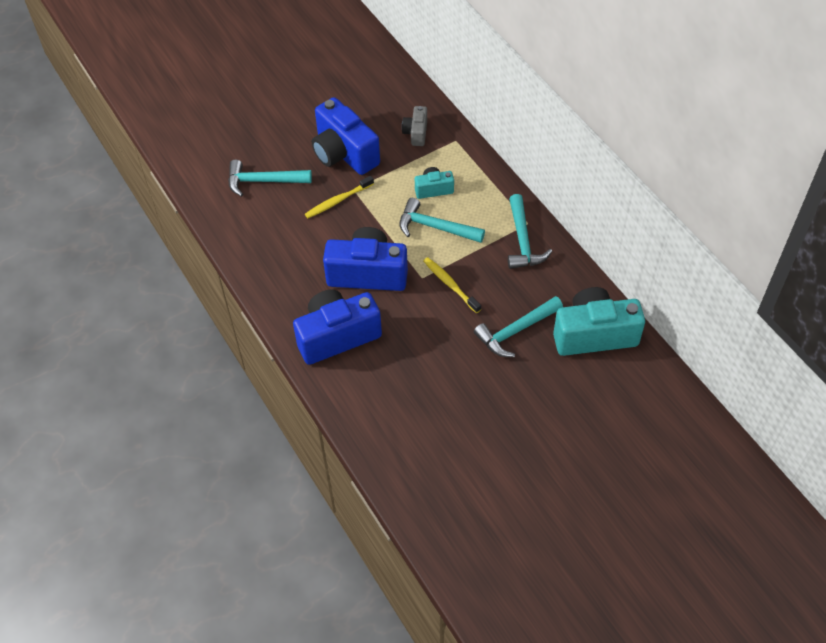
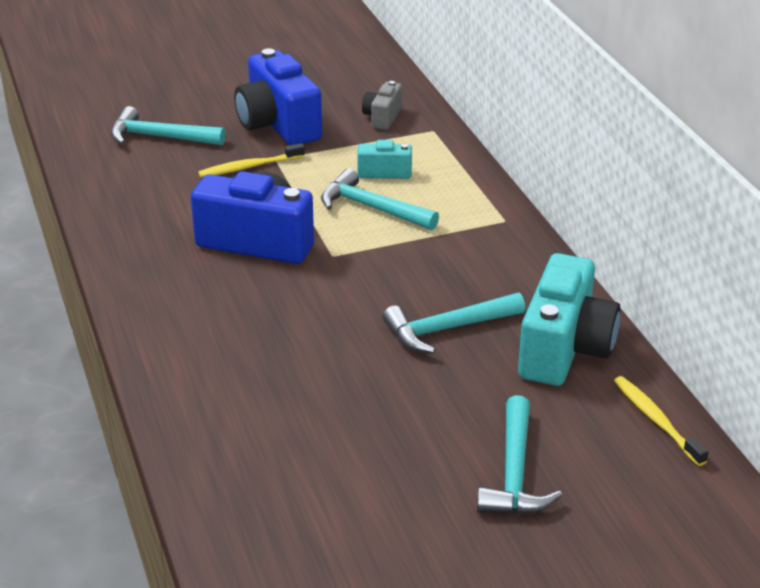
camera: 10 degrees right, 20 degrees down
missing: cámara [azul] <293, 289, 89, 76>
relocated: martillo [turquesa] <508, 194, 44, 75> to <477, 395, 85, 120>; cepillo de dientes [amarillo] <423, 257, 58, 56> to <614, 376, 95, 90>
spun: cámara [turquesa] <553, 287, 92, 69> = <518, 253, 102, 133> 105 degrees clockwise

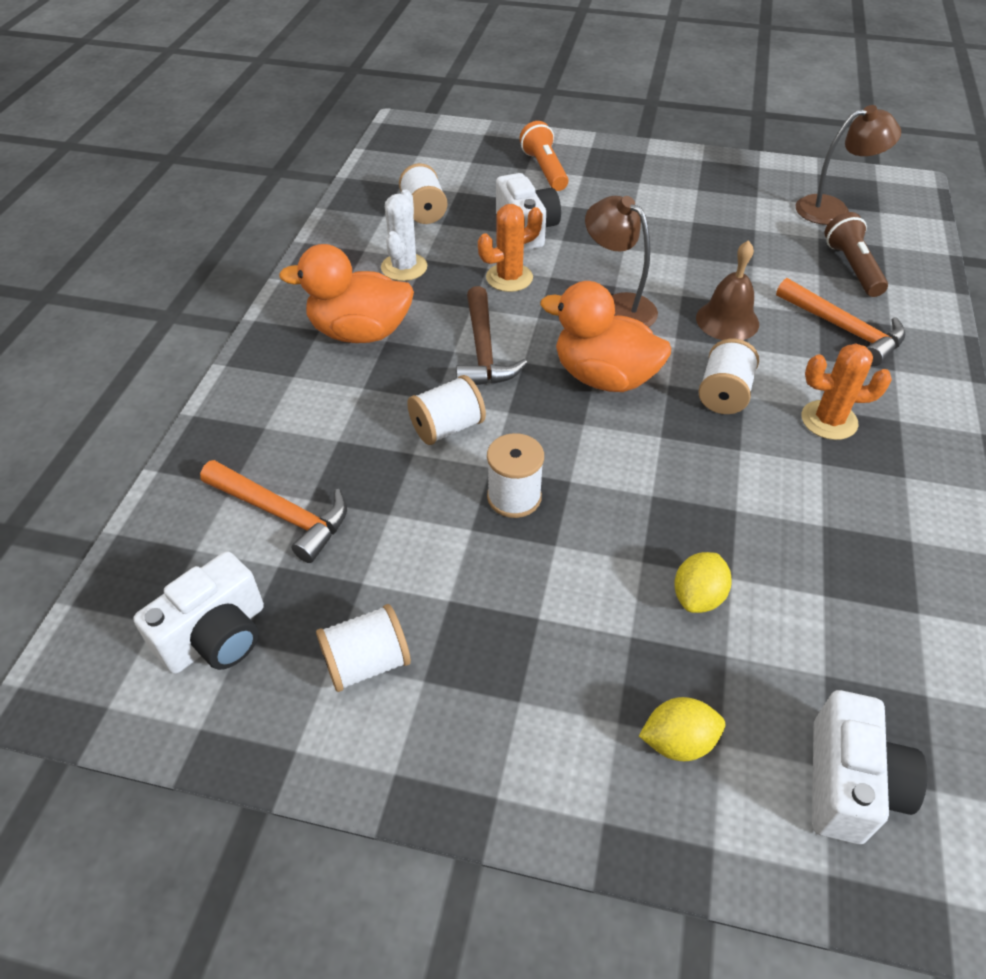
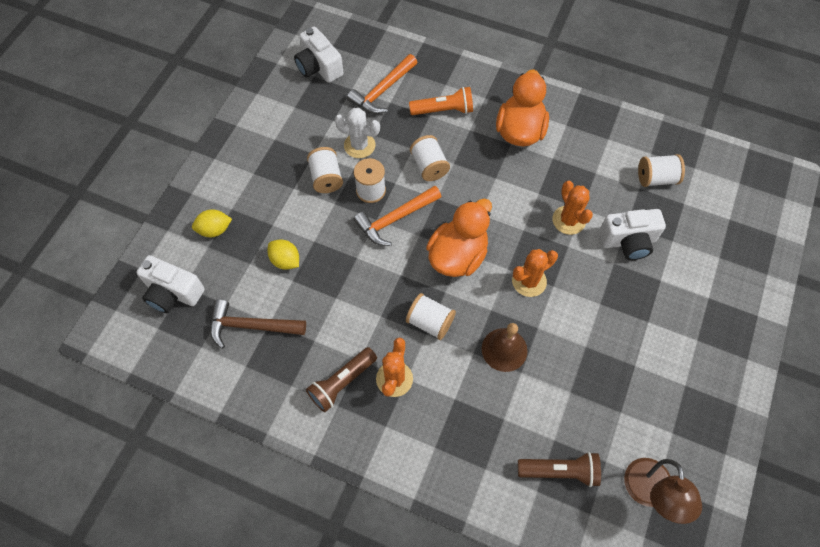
camera: 100 degrees right, 15 degrees up
appeared: lámpara de mano [marrón] <306, 347, 71, 65>
relocated: lámpara de mano [naranja] <520, 121, 48, 70> to <409, 87, 64, 28>; cactus [blanco] <381, 189, 46, 92> to <335, 108, 45, 50>; martillo [naranja] <776, 278, 129, 88> to <354, 186, 87, 60>; martillo [marrón] <456, 286, 71, 99> to <210, 299, 96, 50>; carrete [blanco] <316, 604, 95, 88> to <307, 147, 36, 46>
exchanged: lámpara [marrón] <585, 196, 73, 131> to cactus [naranja] <512, 249, 46, 48>
spun: limón [amarillo] <639, 697, 86, 64> = <192, 209, 40, 28> 75 degrees clockwise

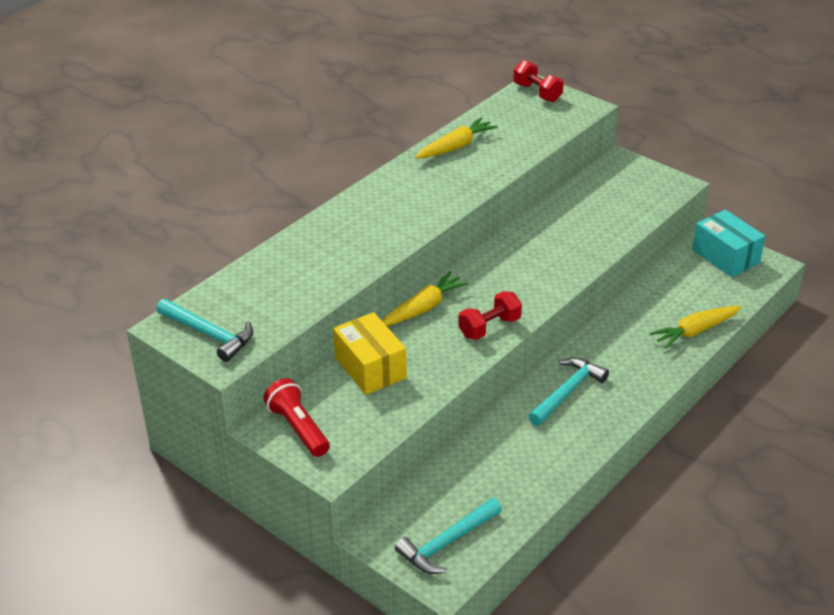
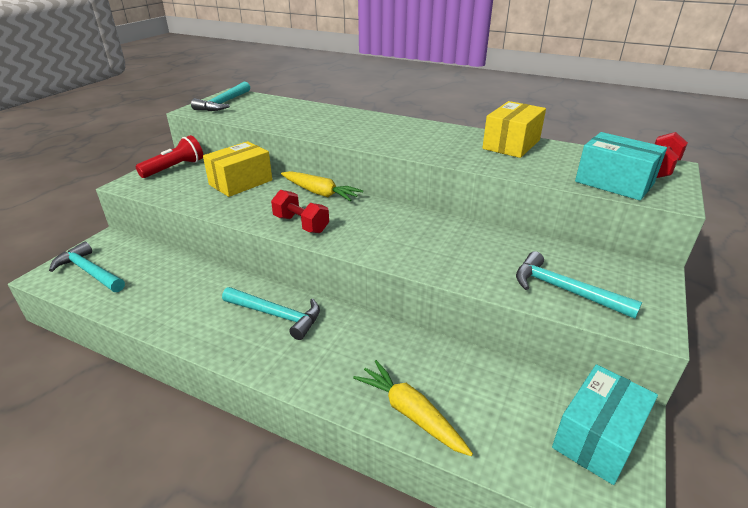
camera: 75 degrees right, 5 degrees down
appeared: caja [turquesa] <575, 132, 92, 69>; martillo [turquesa] <516, 251, 126, 68>
exchanged: zanahoria [amarillo] <415, 117, 83, 42> to caja [amarillo] <482, 101, 64, 57>

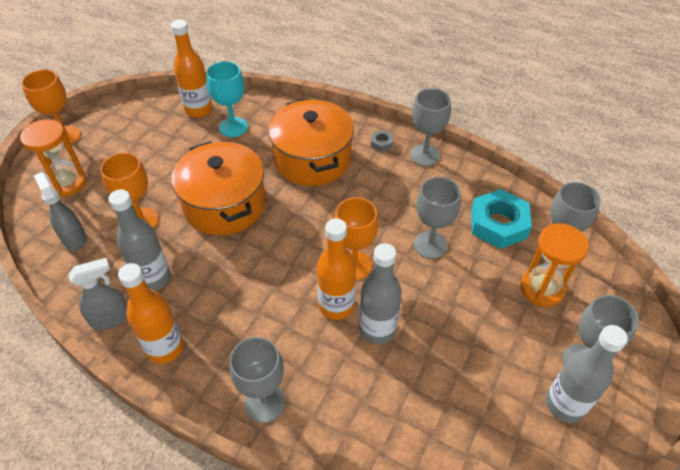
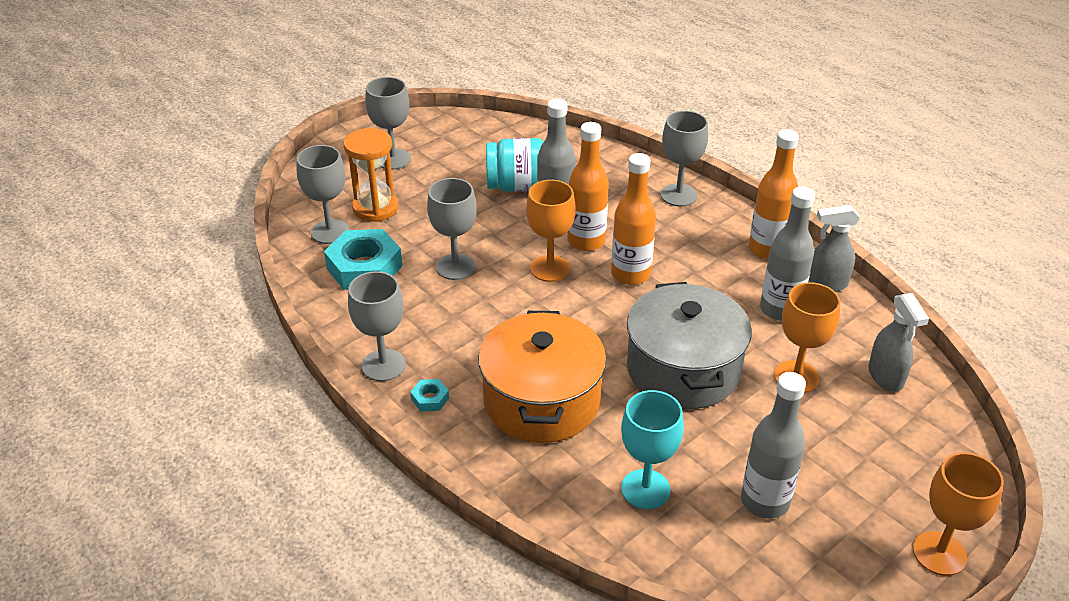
camera: 160 degrees left, 10 degrees down
missing: reloj de arena [naranja] <20, 119, 67, 78>
appeared: tarro [turquesa] <486, 138, 57, 54>
relocated: botella [naranja] <171, 20, 41, 98> to <611, 153, 45, 132>; botella [gris] <546, 325, 82, 98> to <741, 372, 65, 147>
colour: tuerca [gris] <371, 130, 22, 22> to tuerca [turquesa] <410, 379, 39, 32>; olla [naranja] <172, 141, 94, 94> to olla [gris] <627, 282, 125, 127>

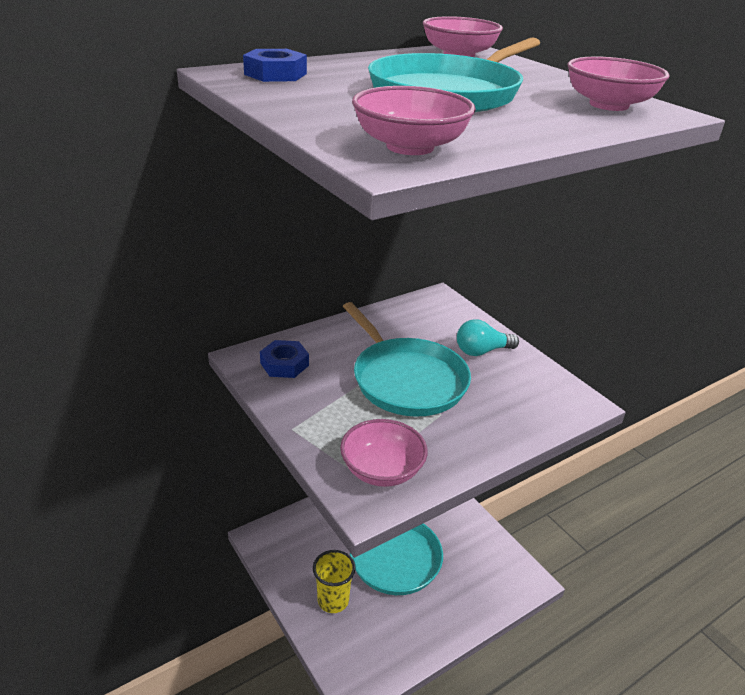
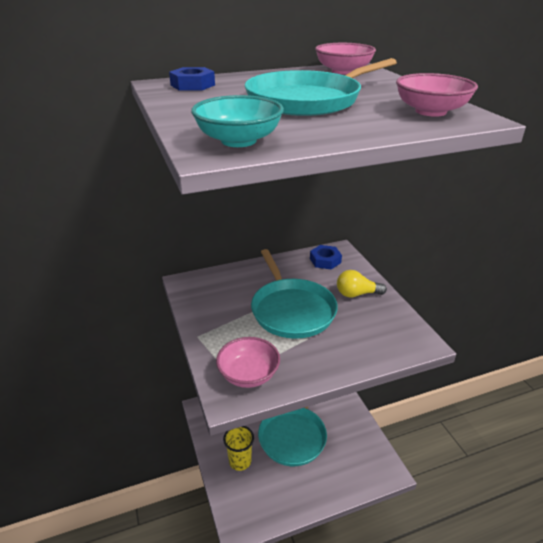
camera: 15 degrees right, 0 degrees up
relocated: tuerca [azul] <260, 340, 49, 38> to <310, 245, 32, 24>
colour: cuenco [rosa] <352, 86, 124, 69> to cuenco [turquesa] <191, 95, 93, 52>; bombilla [turquesa] <457, 319, 62, 37> to bombilla [amarillo] <337, 270, 50, 28>

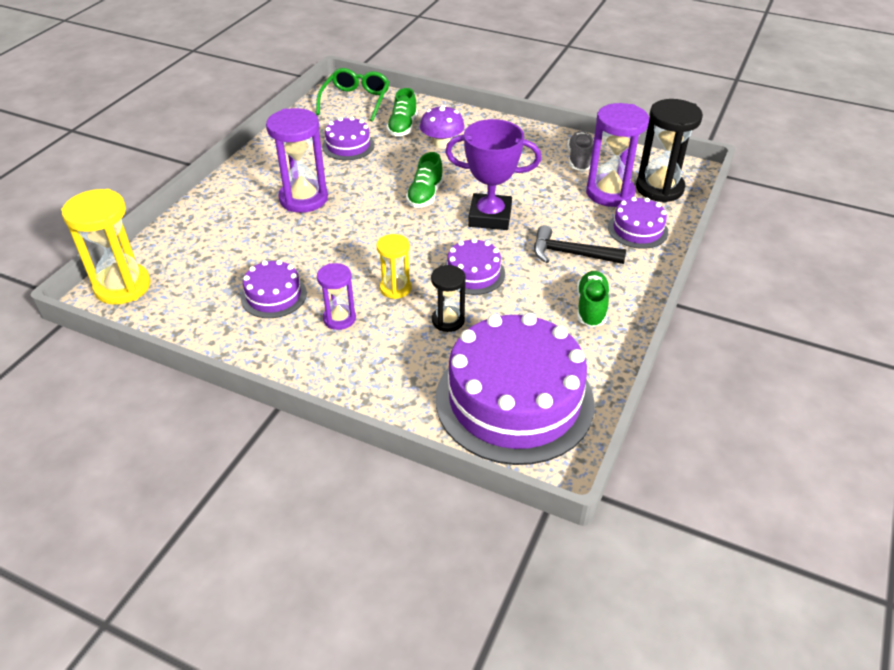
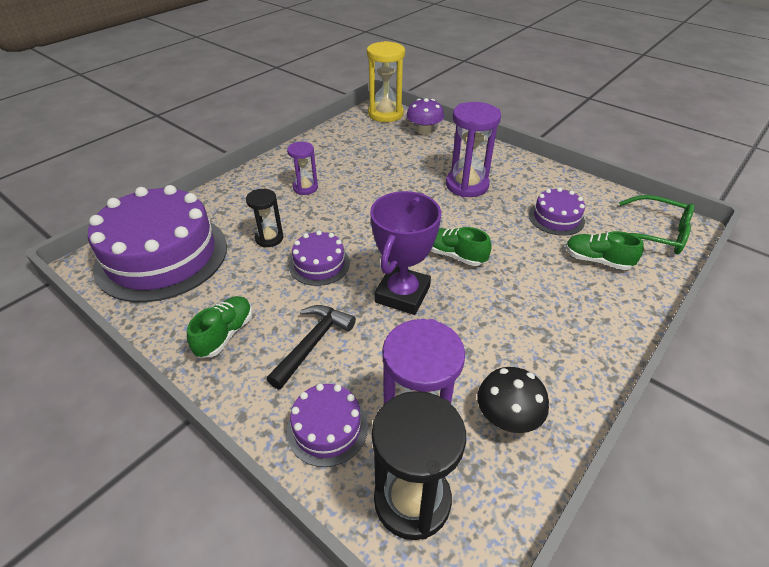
camera: 105 degrees right, 0 degrees up
missing: reloj de arena [amarillo] <376, 234, 35, 65>; tarta [morado] <241, 260, 66, 58>
relocated: seta [morado] <420, 105, 45, 44> to <406, 98, 38, 37>
exchanged: zapato [gris] <568, 131, 26, 40> to seta [negro] <477, 367, 72, 66>
spun: zapato [verde] <577, 271, 33, 56> = <187, 296, 66, 62> 90 degrees counterclockwise

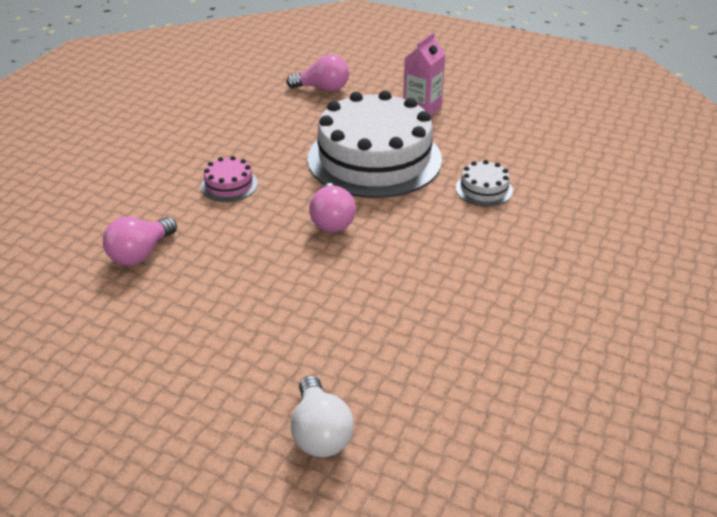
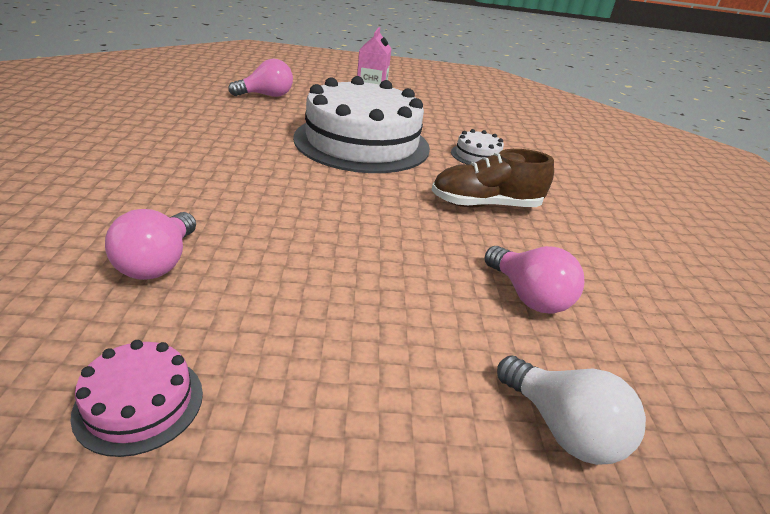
camera: 30 degrees left, 5 degrees down
appeared: zapato [marrón] <431, 149, 123, 58>
relocated: tarta [rosa] <201, 156, 57, 46> to <70, 340, 133, 117>; bombilla [rosa] <309, 183, 47, 49> to <485, 246, 99, 68>

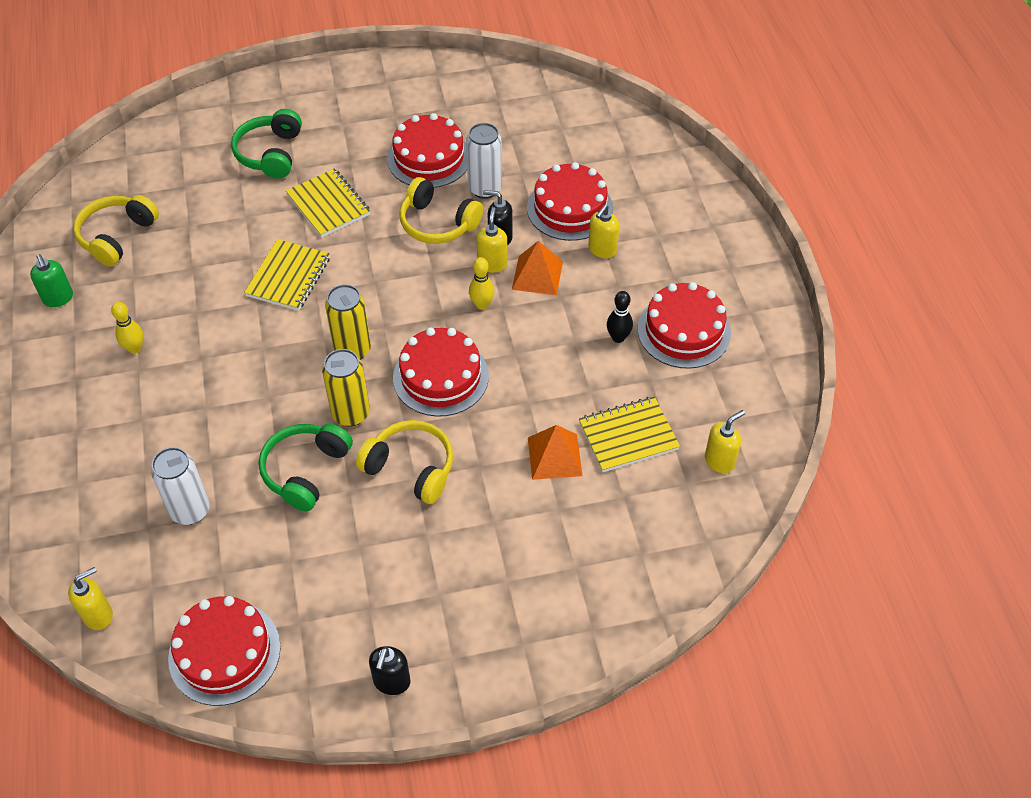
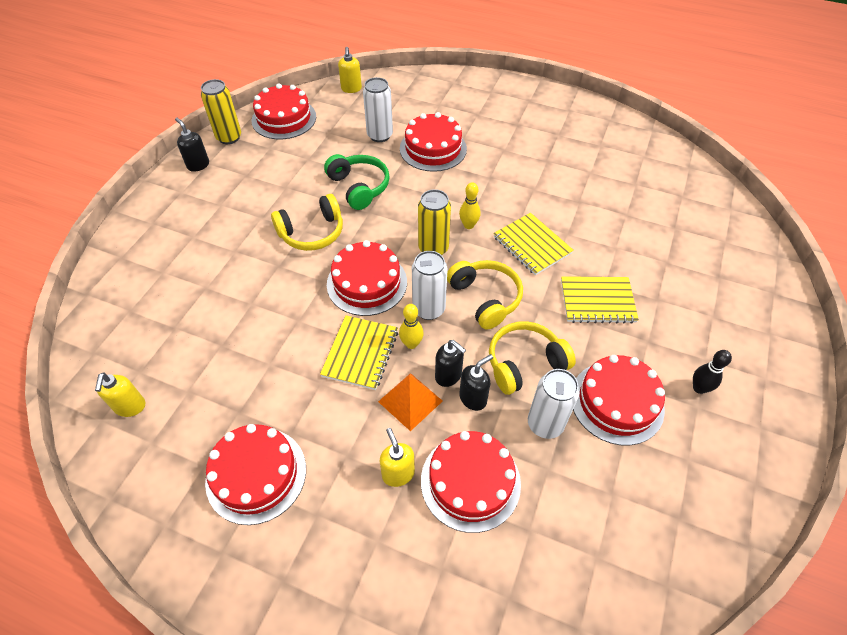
camera: 125 degrees right, 0 degrees up
missing: auriculares [verde] <231, 109, 71, 70>; dispensador de jabón [verde] <30, 254, 43, 53>; pirámide [naranja] <528, 425, 55, 55>
appeared: tarta [rojo] <400, 112, 67, 60>; lata [blanco] <412, 251, 35, 69>
relocated: auriculares [amarillo] <73, 195, 86, 72> to <447, 260, 76, 70>; bolo [negro] <607, 291, 26, 52> to <693, 350, 39, 44>; bolo [amarillo] <111, 302, 33, 52> to <459, 182, 22, 47>; lata [amarillo] <322, 349, 48, 78> to <201, 79, 40, 65>; cuaderno [amarillo] <579, 396, 101, 76> to <320, 315, 78, 75>
colour: dispensador de jabón [amarillo] <476, 207, 32, 66> to dispensador de jabón [negro] <435, 340, 31, 47>

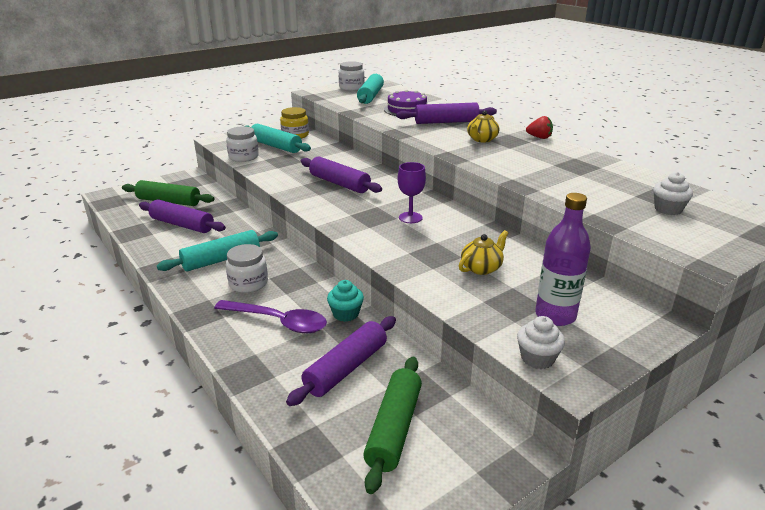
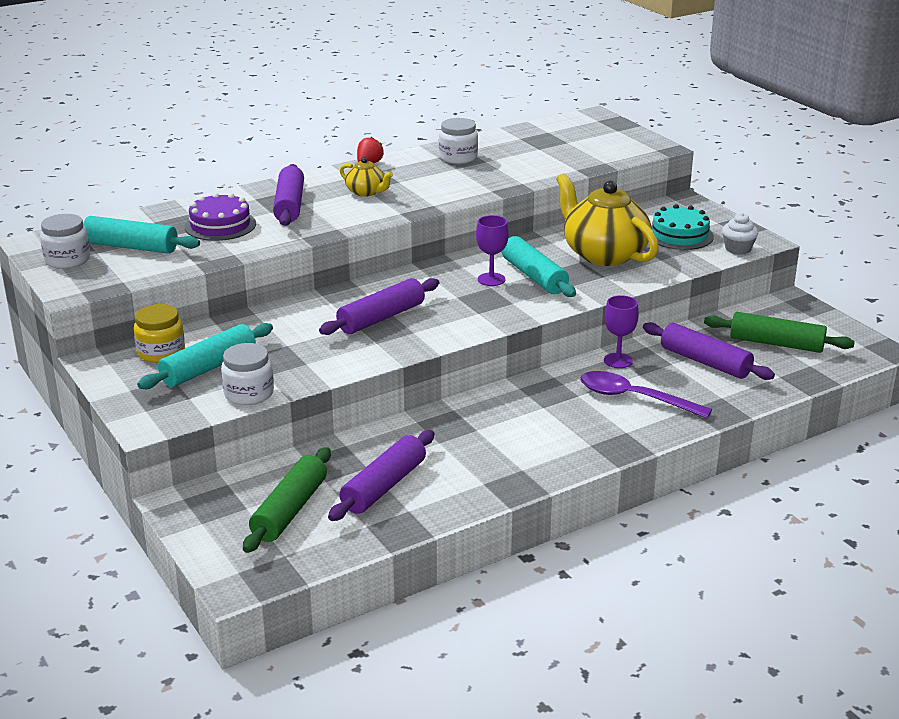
camera: 85 degrees left, 0 degrees up
missing: magdalena [blanco] <653, 172, 40, 43>
relocated: rodillo [turquesa] <157, 230, 121, 41> to <502, 236, 74, 61>; tarro [blanco] <226, 244, 42, 49> to <439, 118, 39, 46>
exchanged: botella [morado] <535, 193, 56, 133> to tarta [turquesa] <651, 204, 63, 46>; magdalena [turquesa] <327, 280, 37, 42> to copa [morado] <604, 295, 35, 73>
spun: cuchara [morado] <214, 300, 113, 33> = <580, 371, 132, 47> 90 degrees counterclockwise
size: tetera [amarillo] <459, 230, 49, 45> = <556, 173, 103, 93> x2.12

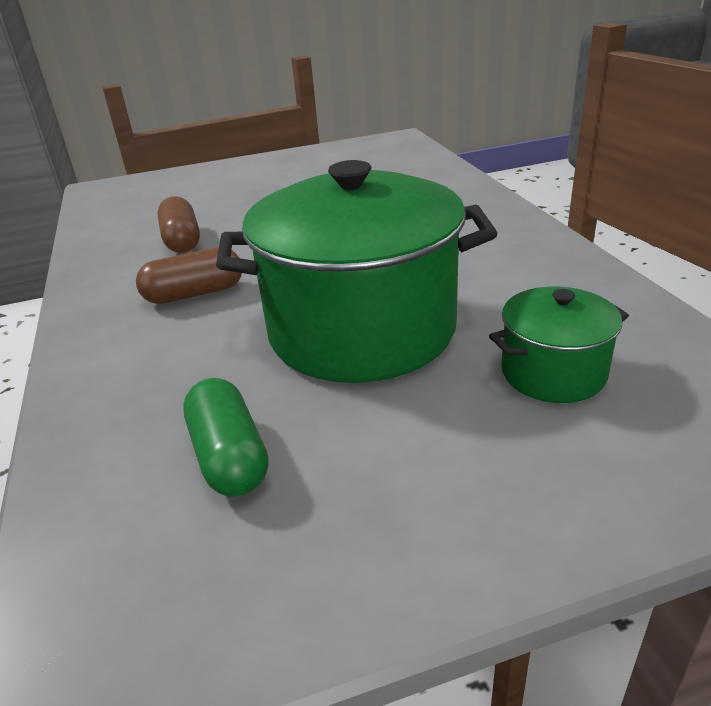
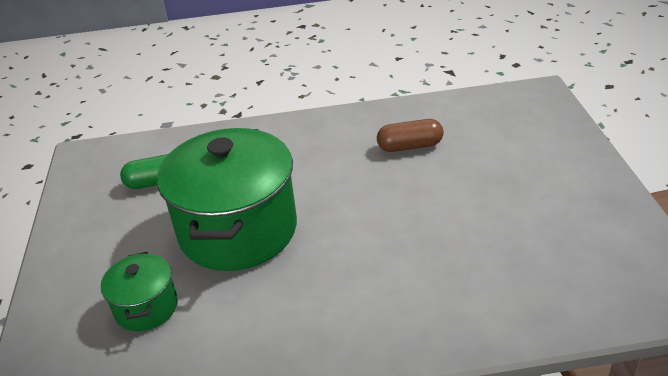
camera: 100 degrees right, 5 degrees up
missing: cápsula [marrón] <136, 247, 106, 57>

